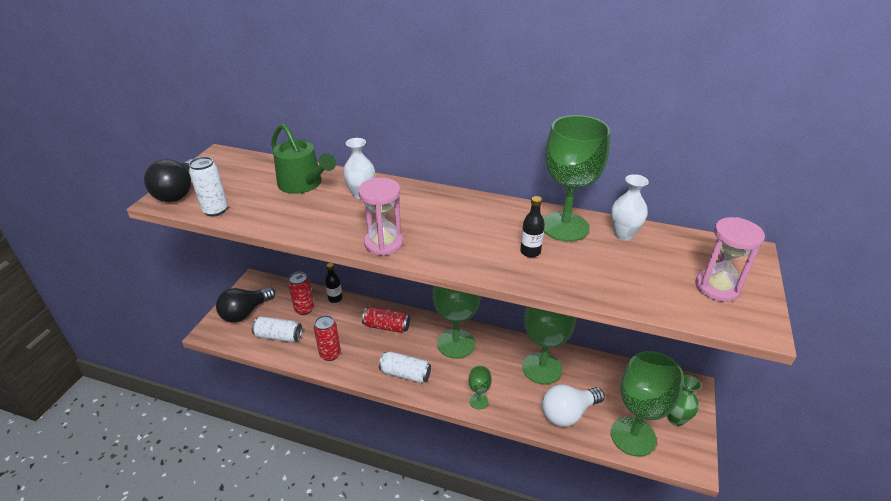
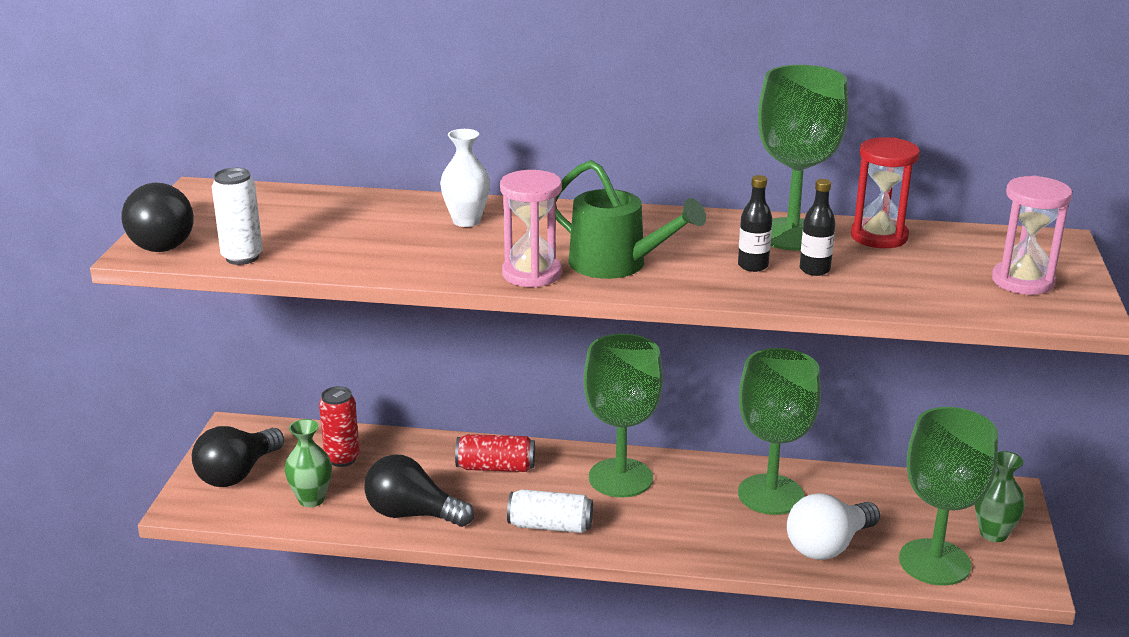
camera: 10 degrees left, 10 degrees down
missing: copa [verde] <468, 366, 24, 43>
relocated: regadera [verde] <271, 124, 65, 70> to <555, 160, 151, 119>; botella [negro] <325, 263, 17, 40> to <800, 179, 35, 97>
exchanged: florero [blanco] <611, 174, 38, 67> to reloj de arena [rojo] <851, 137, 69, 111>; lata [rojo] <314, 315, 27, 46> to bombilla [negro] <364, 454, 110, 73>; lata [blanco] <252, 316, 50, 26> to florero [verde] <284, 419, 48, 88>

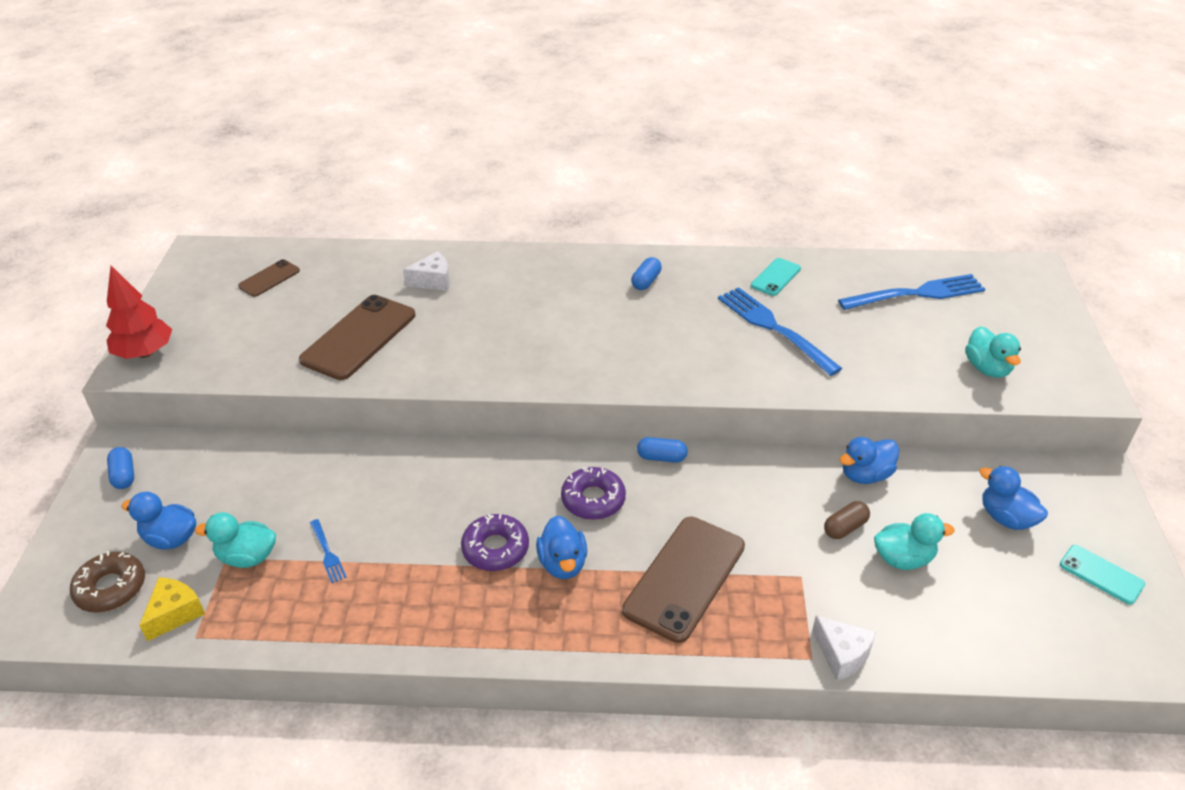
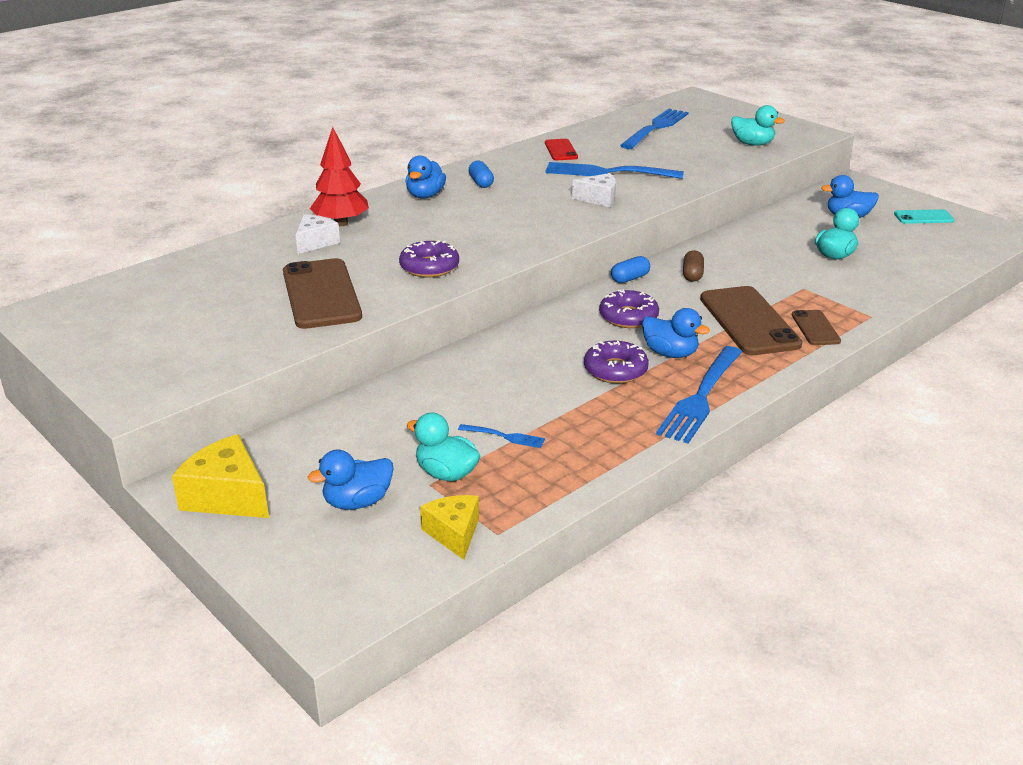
camera: 45 degrees left, 10 degrees down
missing: rosquilla [marrón] <70, 551, 75, 61>
appeared: rosquilla [morado] <399, 240, 60, 37>; tenedor [azul] <656, 346, 86, 97>
relocated: móvil [marrón] <238, 259, 62, 38> to <792, 310, 49, 35>; árbol [rojo] <106, 266, 66, 93> to <310, 127, 59, 99>; pato [azul] <839, 437, 60, 47> to <406, 155, 40, 44>; cápsula [marrón] <824, 501, 46, 38> to <683, 250, 21, 32>; queso [blanco] <812, 615, 64, 66> to <572, 173, 44, 34>
exchanged: cápsula [azul] <107, 447, 27, 42> to queso [amarillo] <172, 434, 97, 84>
colour: móvil [turquesa] <751, 258, 50, 38> to móvil [rojo] <545, 139, 33, 21>
spun: pato [turquesa] <195, 512, 81, 56> = <407, 412, 73, 69> 75 degrees clockwise

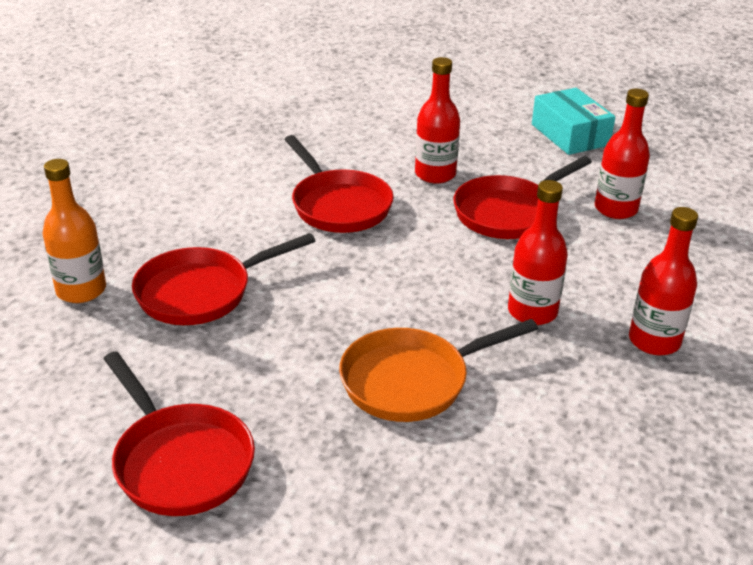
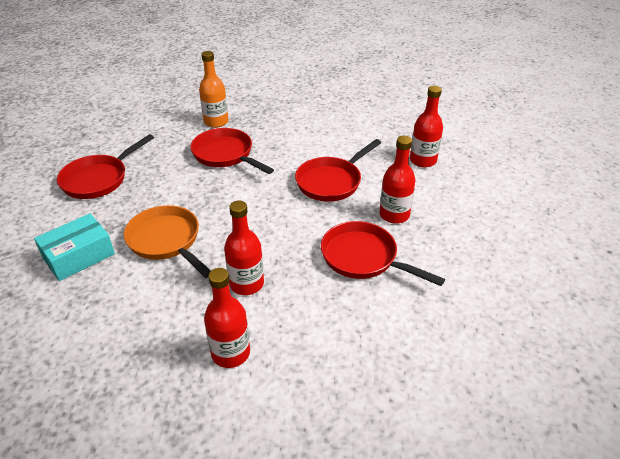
camera: 75 degrees right, 5 degrees up
relocated: caja [turquesa] <532, 88, 83, 67> to <34, 213, 81, 68>; botella [rojo] <595, 89, 55, 130> to <410, 86, 33, 81>

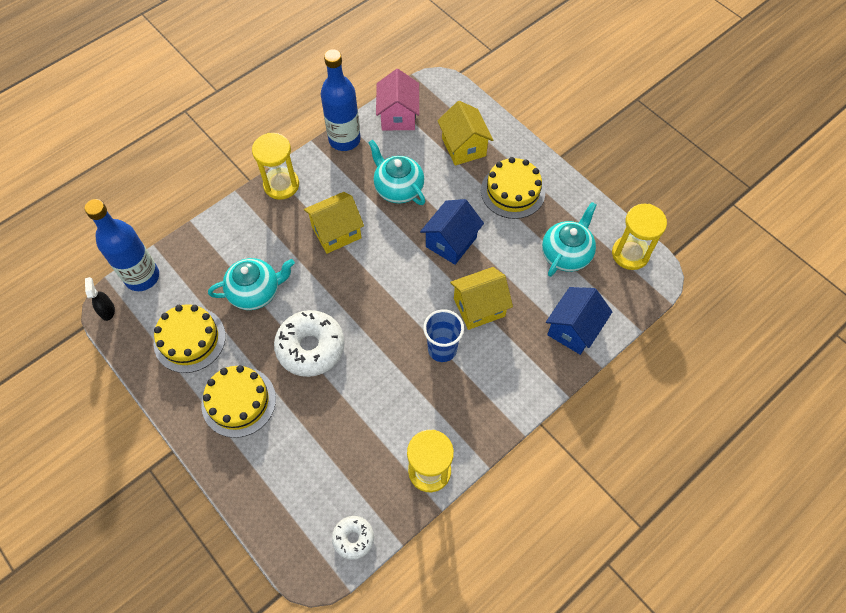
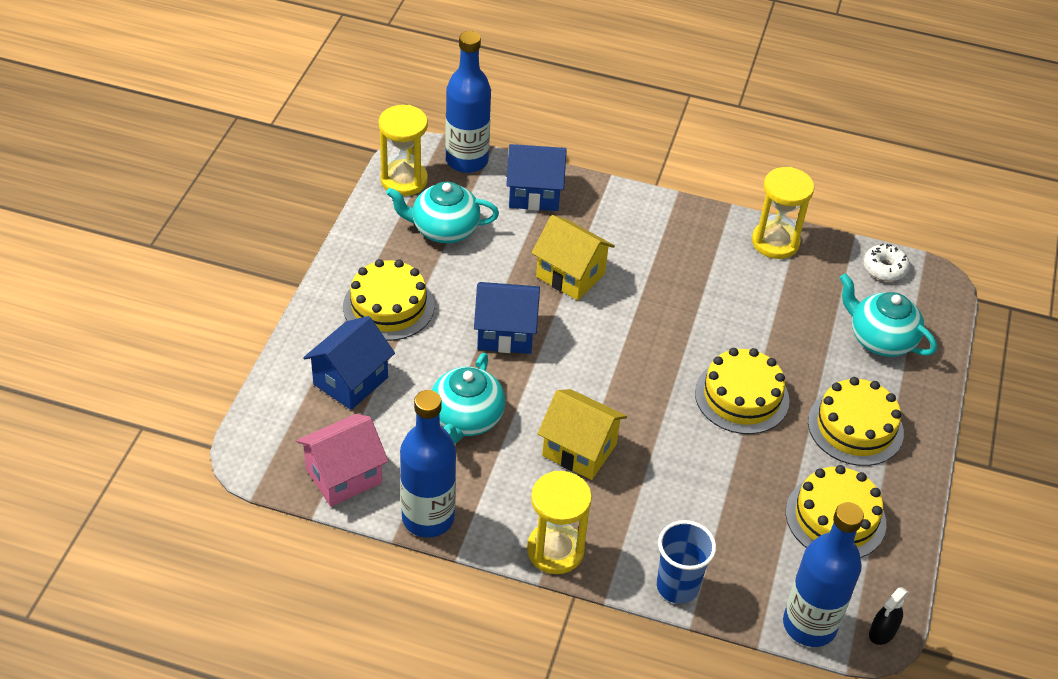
camera: 125 degrees left, 15 degrees down
appeared: botella [azul] <445, 31, 46, 142>
relocated: tetera [turquesa] <208, 258, 87, 52> to <840, 273, 97, 84>; vaso [azul] <423, 309, 41, 53> to <657, 520, 59, 84>
exchanged: rosquilla [blanco] <274, 310, 71, 67> to tarta [amarillo] <695, 348, 95, 86>
colour: casa [amarillo] <438, 101, 55, 64> to casa [azul] <303, 316, 92, 94>

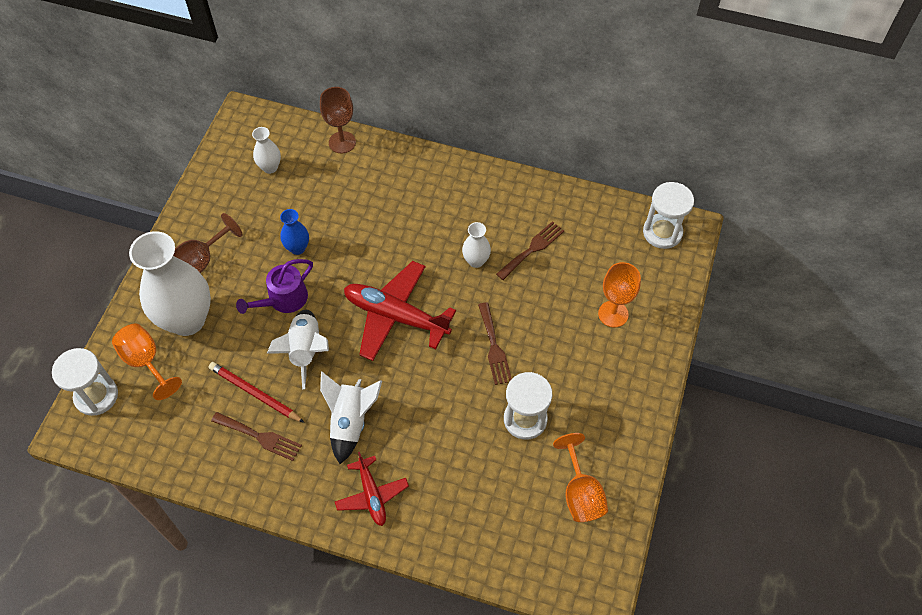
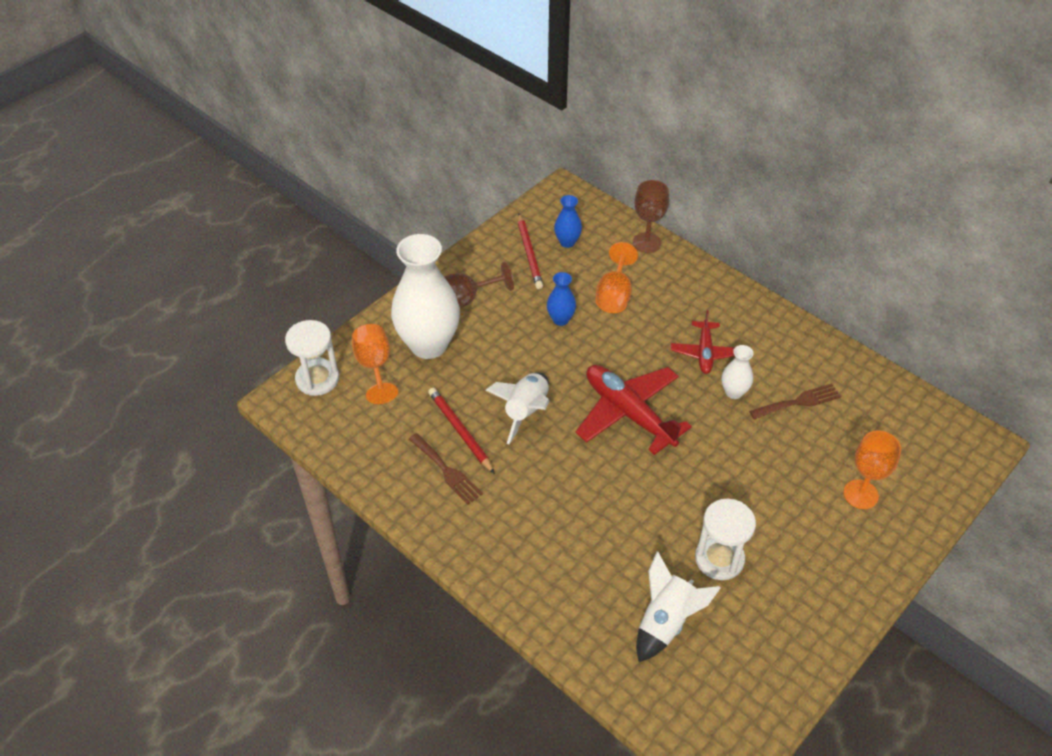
camera: 25 degrees right, 10 degrees down
missing: reloj de arena [blanco] <643, 182, 51, 67>; regadera [morado] <236, 259, 77, 55>; tenedor [marrón] <478, 302, 34, 83>
appeared: lápiz [rojo] <518, 213, 25, 76>
relocated: cohete [blanco] <320, 372, 62, 92> to <636, 551, 85, 111>; copa [naranja] <553, 433, 55, 89> to <596, 242, 42, 71>; avión [rojo] <335, 452, 74, 74> to <671, 310, 64, 64>
colour: florero [blanco] <252, 127, 29, 47> to florero [azul] <554, 195, 28, 53>

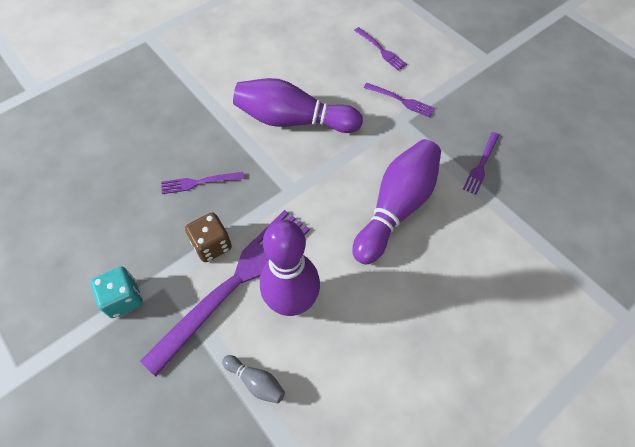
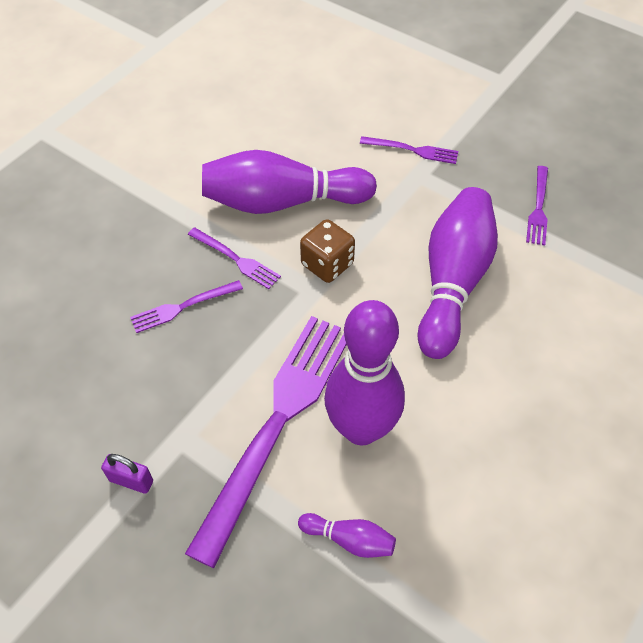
camera: 15 degrees left, 5 degrees down
relocated: tenedor [morado] <354, 27, 53, 44> to <188, 227, 93, 62>; dado [marrón] <185, 212, 47, 50> to <300, 219, 55, 64>
exchanged: dado [turquesa] <91, 267, 52, 51> to candado [morado] <101, 454, 52, 40>
colour: bolo [gris] <222, 355, 63, 49> to bolo [morado] <298, 513, 98, 45>

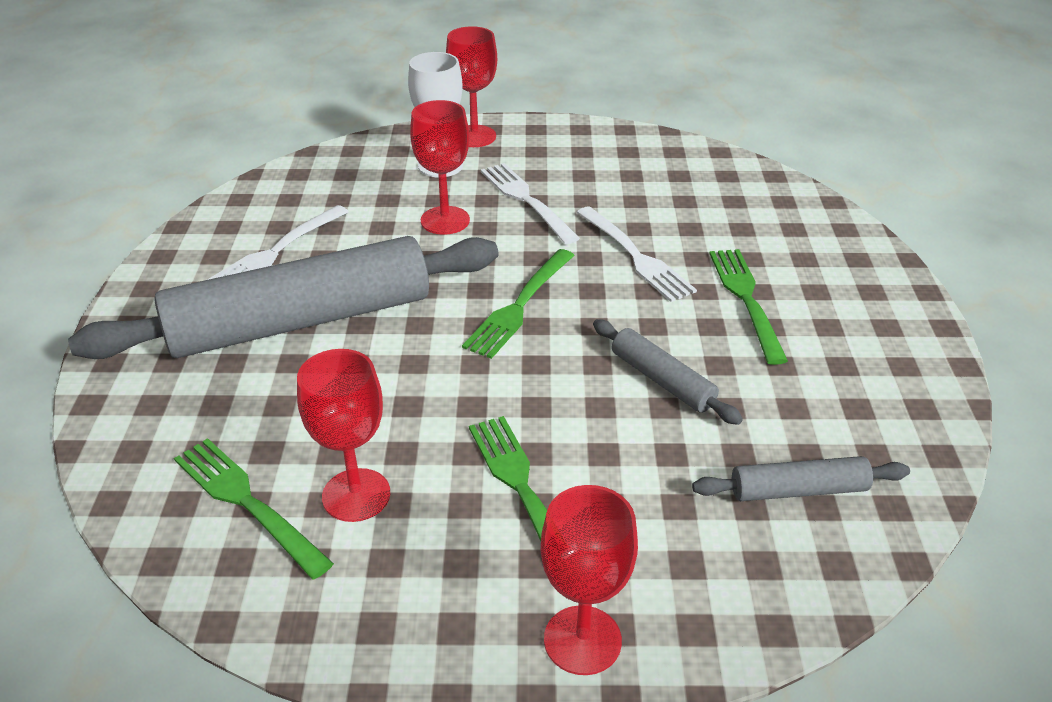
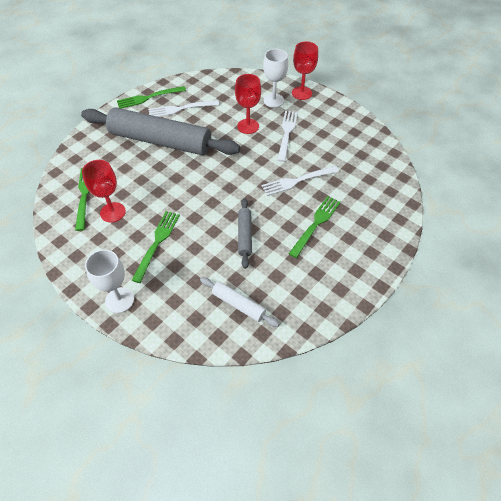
camera: 40 degrees right, 15 degrees up
relocated: tenedor [verde] <462, 249, 113, 110> to <117, 86, 69, 22>
colour: rodillo [gris] <692, 456, 218, 45> to rodillo [blanco] <200, 277, 79, 50>; copa [rojo] <541, 485, 97, 190> to copa [blanco] <85, 250, 49, 63>
spun: tenedor [blanco] <576, 206, 121, 96> = <262, 166, 77, 30> 60 degrees clockwise

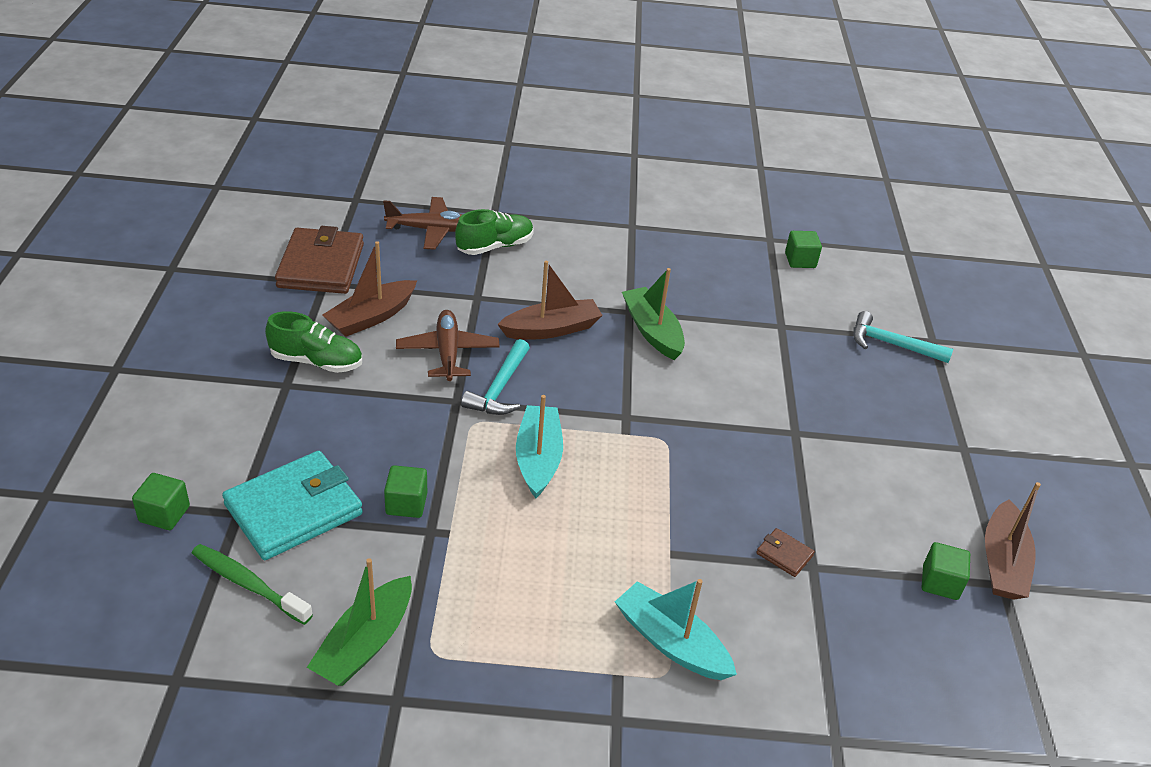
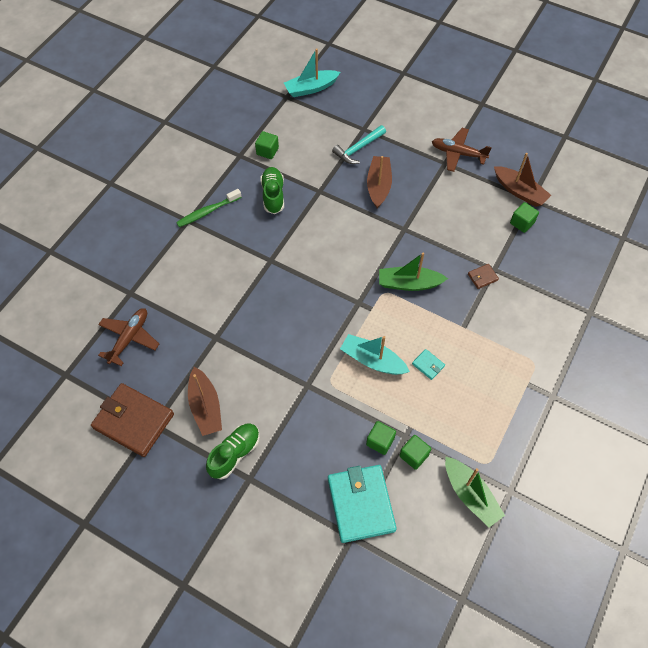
camera: 60 degrees left, 20 degrees up
missing: martillo [turquesa] <461, 339, 69, 76>
appeared: cartera [turquesa] <412, 349, 33, 31>
relocated: zapato [verde] <455, 209, 79, 46> to <261, 167, 23, 47>; barco [marrón] <497, 261, 106, 79> to <367, 156, 25, 52>; barco [verde] <622, 268, 63, 92> to <379, 252, 69, 39>; avión [marrón] <396, 310, 104, 71> to <432, 128, 60, 44>; cubo [verde] <132, 473, 58, 57> to <399, 435, 32, 35>; cepillo de dientes [verde] <192, 544, 121, 81> to <176, 189, 66, 38>; barco [turquesa] <615, 579, 122, 101> to <284, 48, 56, 49>

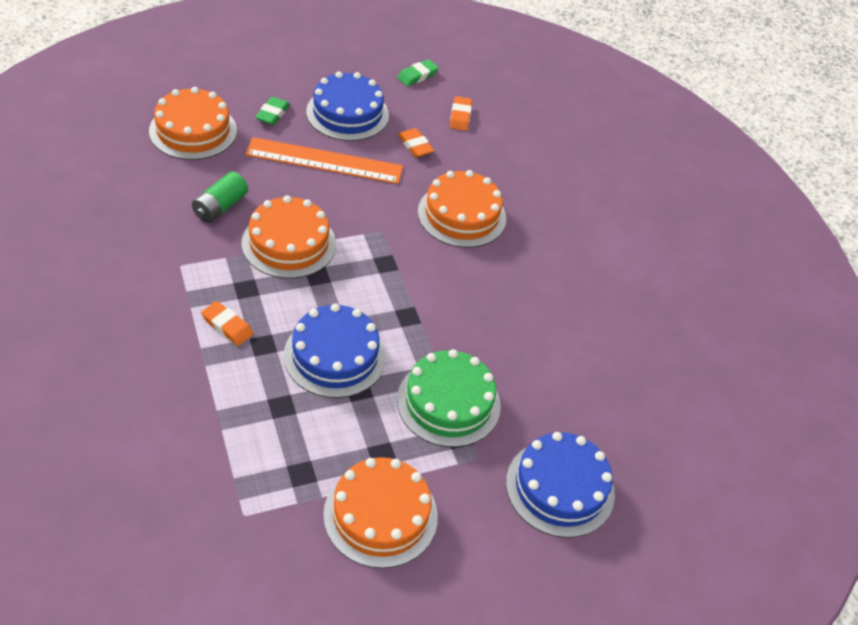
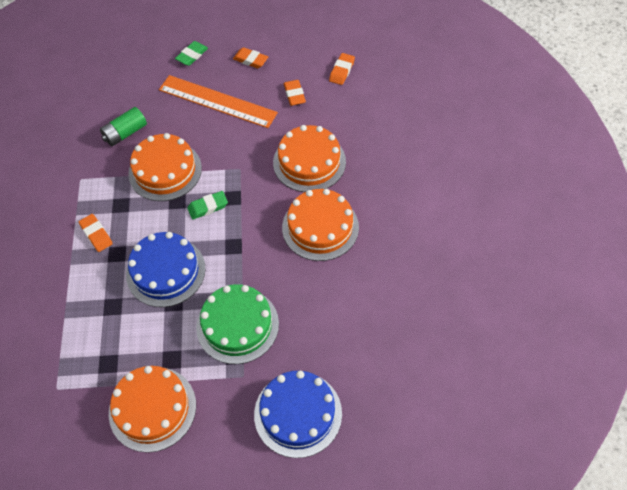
camera: 25 degrees right, 10 degrees up
relocated: goma de borrar [verde] <397, 59, 42, 27> to <187, 191, 41, 29>; tarta [naranja] <149, 87, 88, 73> to <282, 189, 77, 72>
exchanged: tarta [azul] <306, 72, 83, 69> to goma de borrar [naranja] <233, 47, 35, 21>

